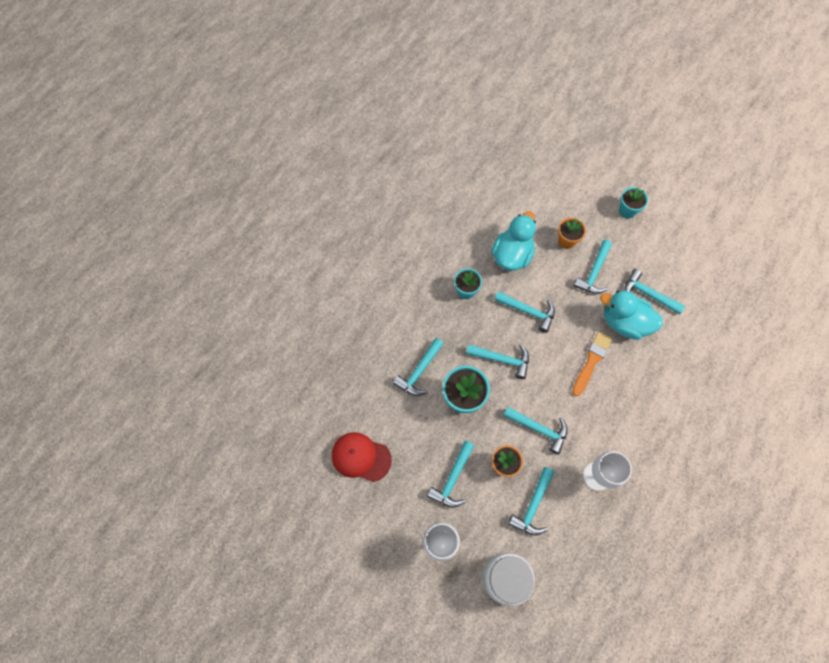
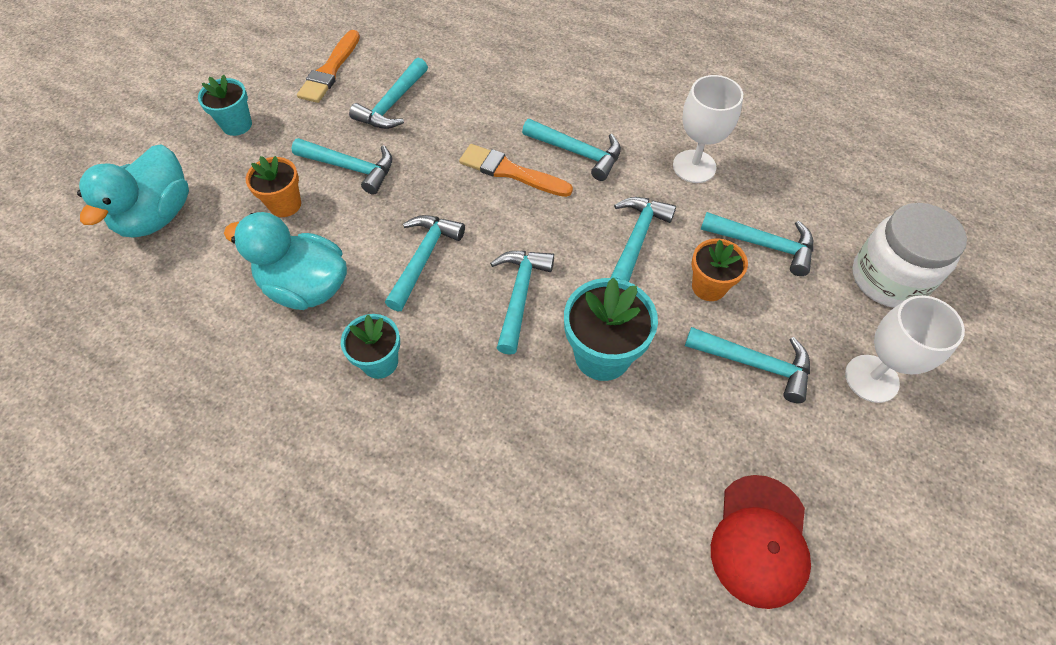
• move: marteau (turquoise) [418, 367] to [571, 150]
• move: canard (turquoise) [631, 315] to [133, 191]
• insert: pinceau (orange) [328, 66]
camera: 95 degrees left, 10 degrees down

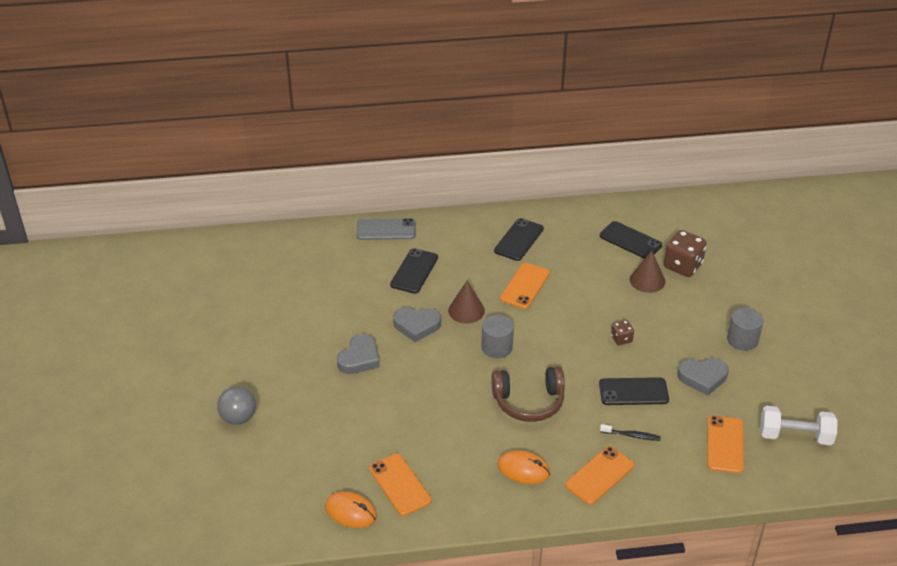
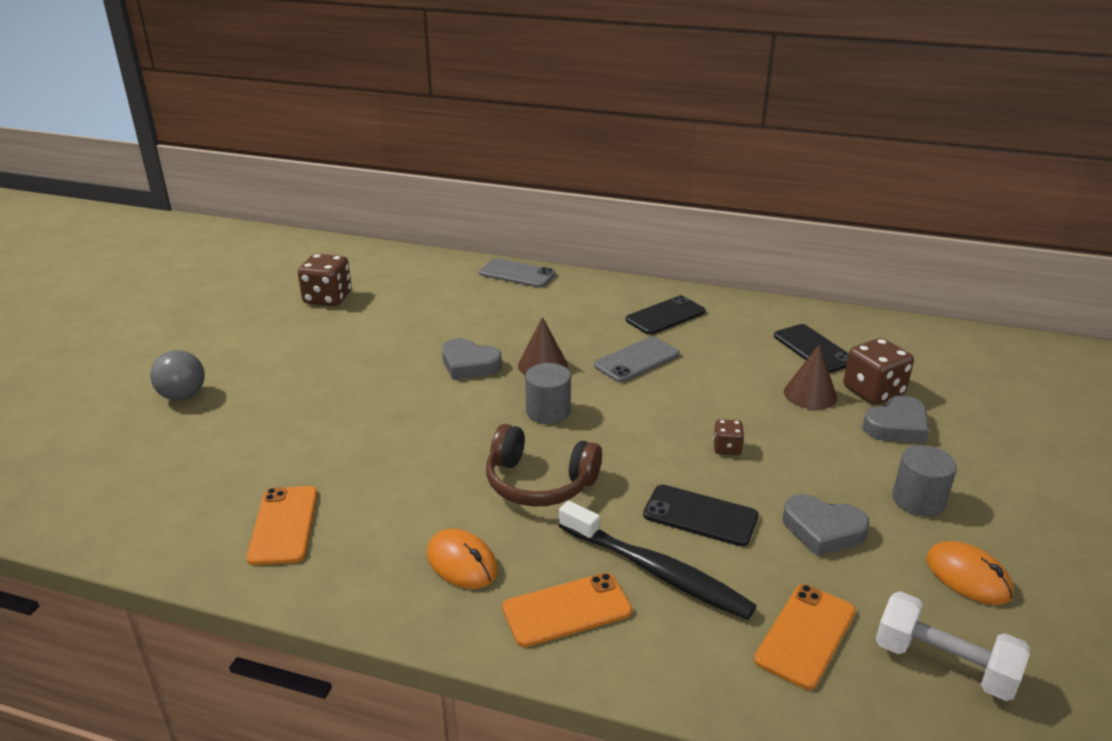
• move: souris (orange) [351, 509] to [970, 573]
• move: cœur (gris) [358, 354] to [895, 419]
• delete: téléphone (noir) [414, 271]
• recolor: téléphone (orange) [525, 286] to téléphone (gris) [637, 359]
• resize: brosse à dents (noir) [630, 432] = [657, 560] x2.19
• insert: dé (marron) [325, 280]
camera: 25 degrees right, 10 degrees down

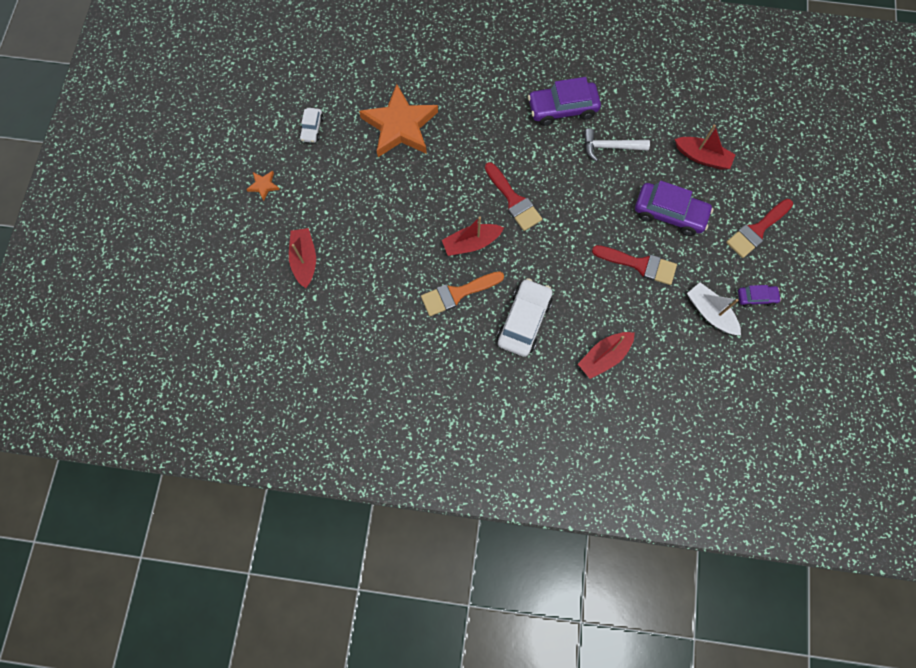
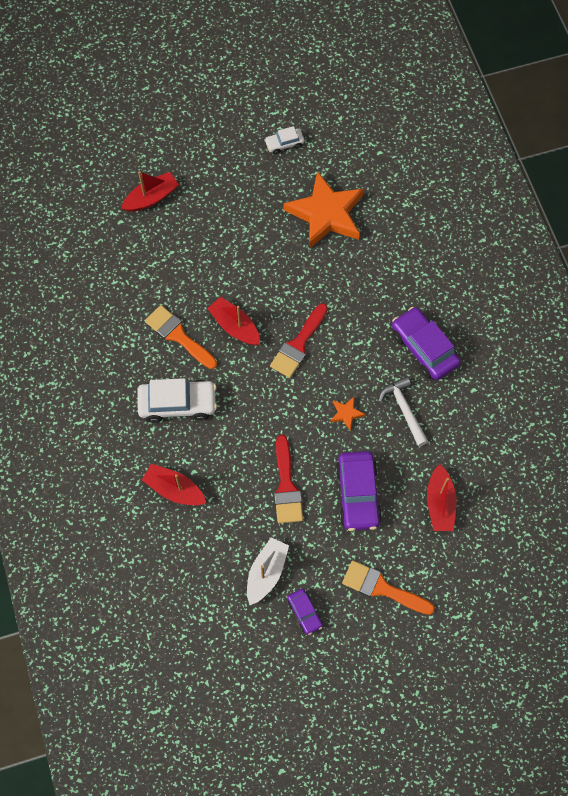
• move: étoile (orange) [263, 186] to [347, 413]
• recolor: pinceau (rouge) [759, 228] to pinceau (orange) [388, 587]
camera: 65 degrees right, 5 degrees down

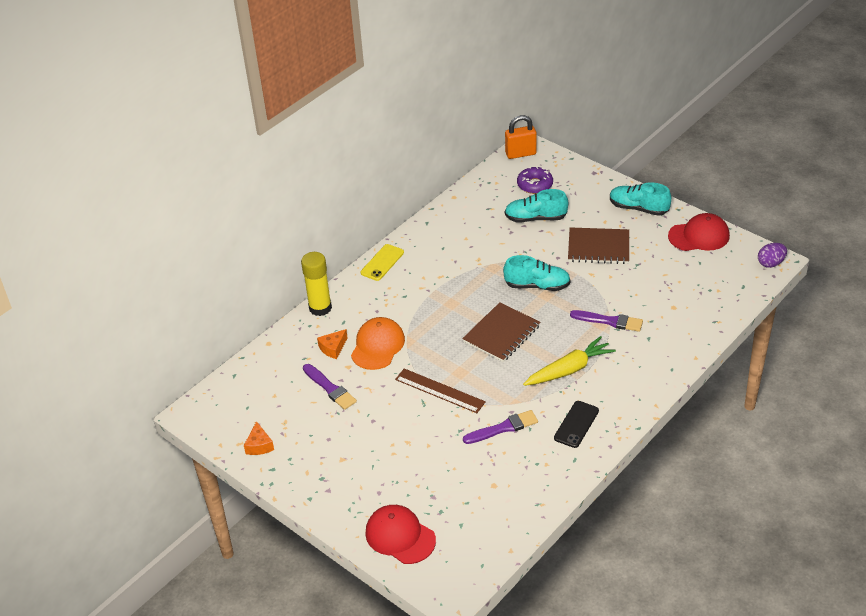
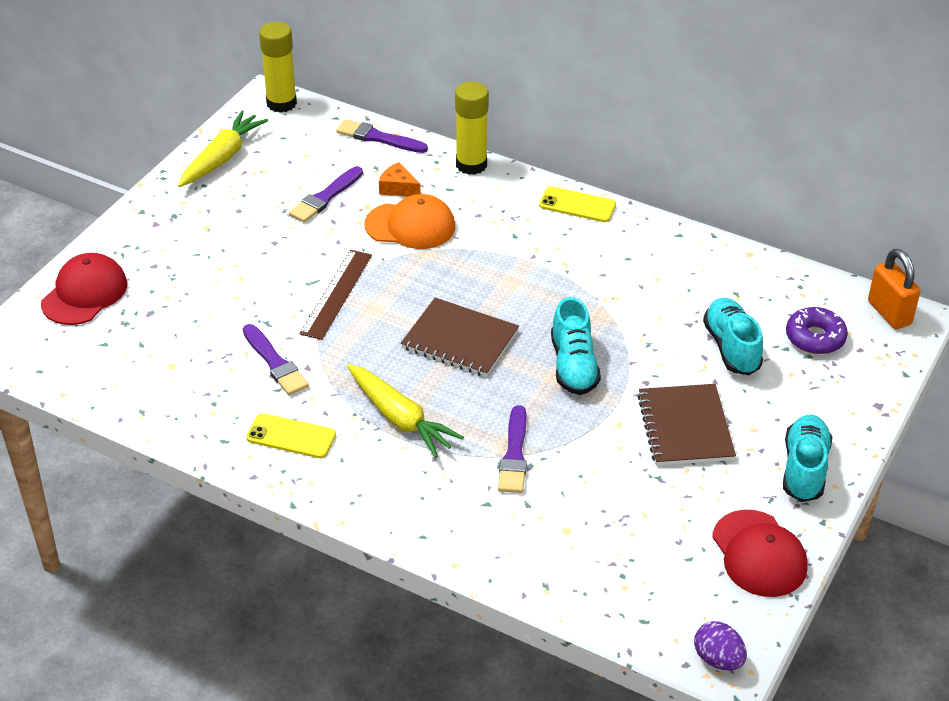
• replace: fromage (orange) [259, 438] to carotte (jaune) [223, 149]
• recolor: téléphone (noir) [576, 424] to téléphone (jaune) [291, 435]
• insert: bâton de colle (jaune) [278, 67]
• insert: pinceau (violet) [382, 136]
camera: 75 degrees right, 0 degrees up

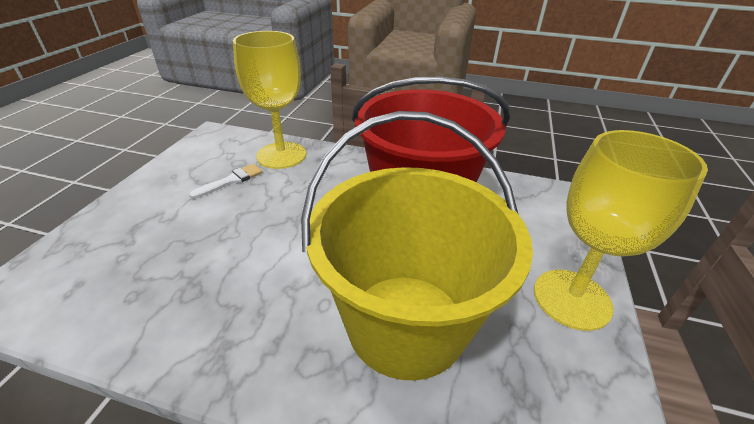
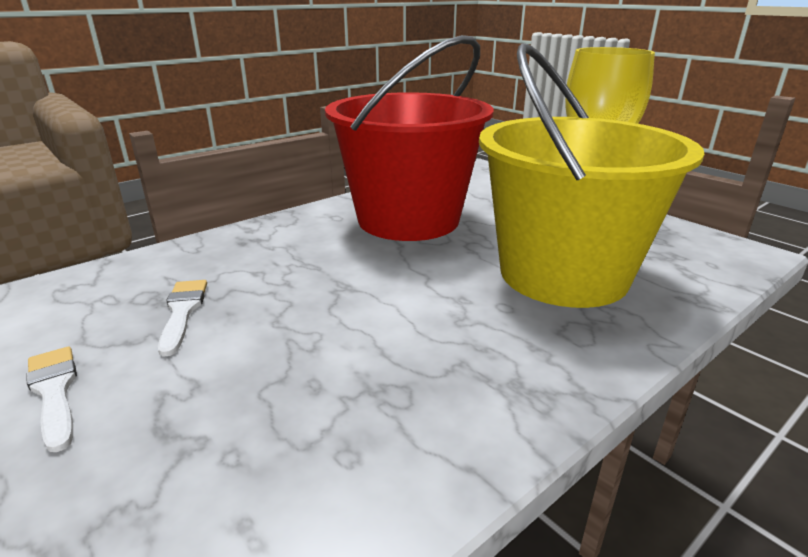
• delete: verre à pied (jaune) [269, 100]
• insert: pinceau (blanc) [51, 399]
camera: 55 degrees left, 10 degrees down

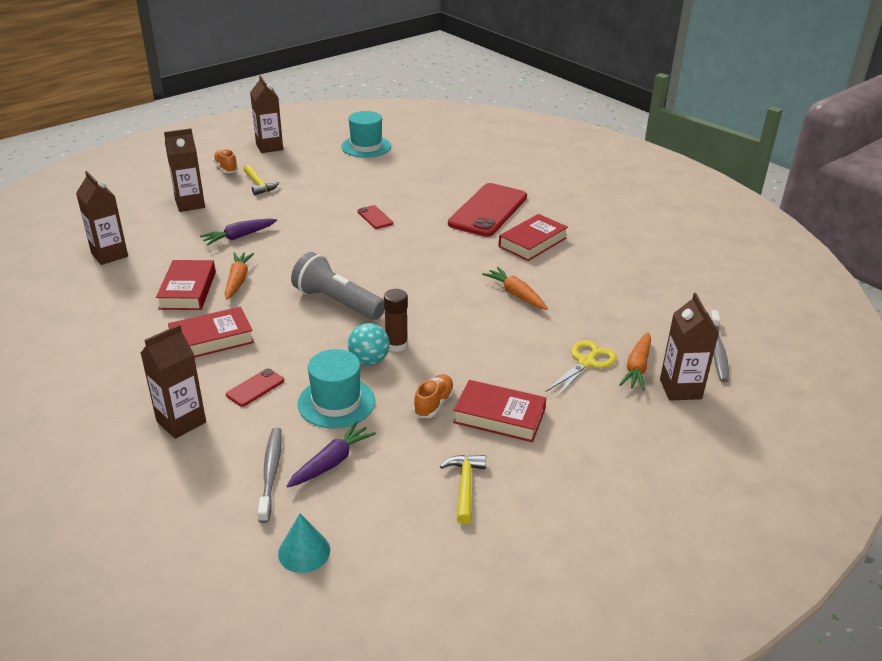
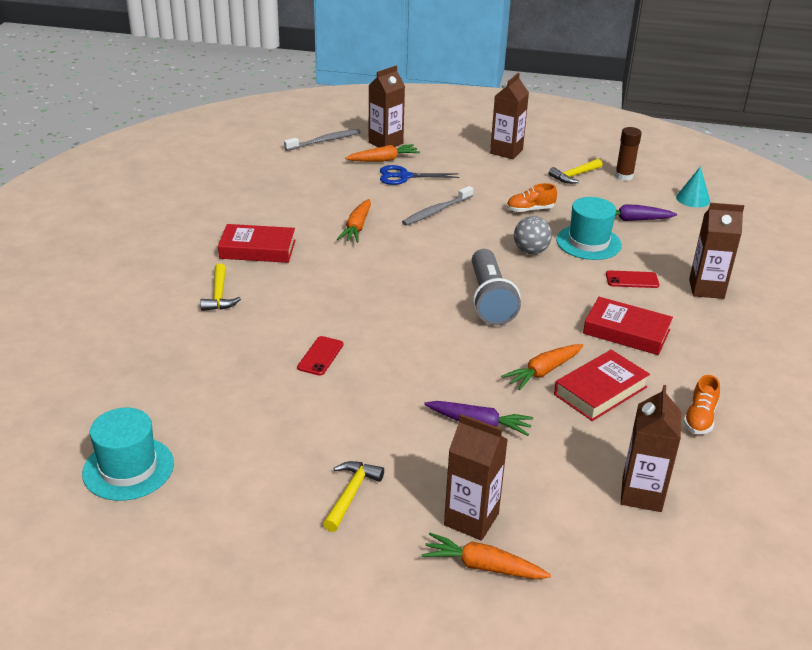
• move: chaussure (orange) [225, 161] to [701, 404]
• move: brique de lait (marron) [266, 114] to [509, 116]
• move: brosse à dents (gris) [269, 475] to [437, 206]
• recolor: balle (turquoise) [369, 344] to balle (gris) [533, 235]
• move: bâton de colle (marron) [396, 320] to [628, 154]
• replace: téléphone (rouge) [487, 210] to marteau (jaune) [220, 287]
• delete: livre (rouge) [499, 411]
• recolor: ciseaux (jaune) [581, 369] to ciseaux (bleu) [419, 175]
• insert: carotte (orange) [486, 556]
camera: 130 degrees left, 0 degrees up

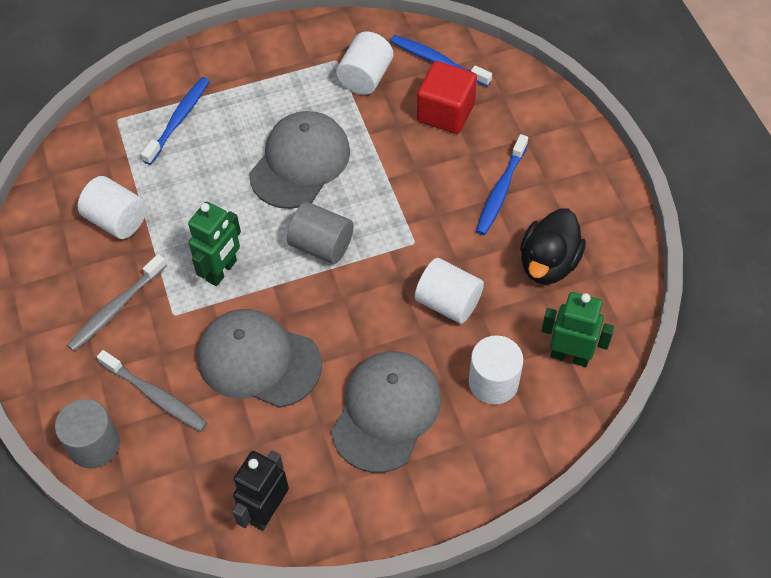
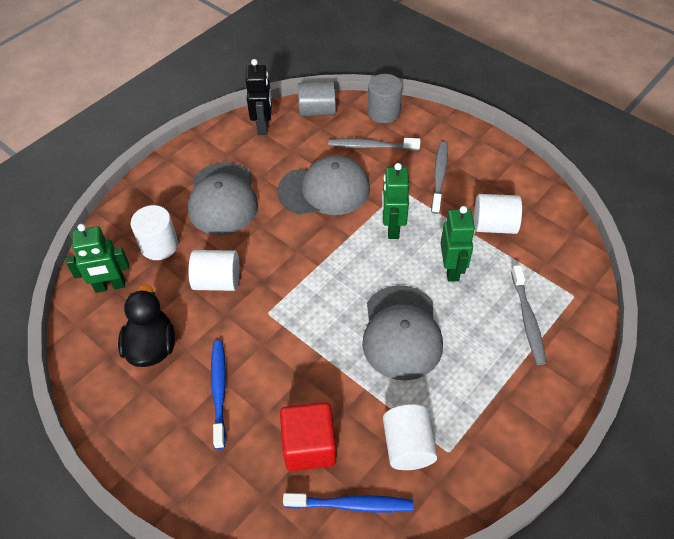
• recolor: brosse à dents (bleu) [175, 121] to brosse à dents (gris) [528, 315]
• move: cylindre (gris) [320, 233] to [317, 99]
• insert: robot (vert) [457, 244]
camera: 150 degrees right, 5 degrees down

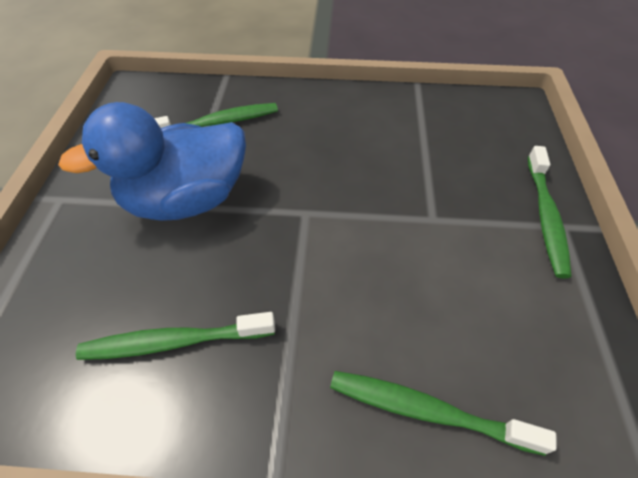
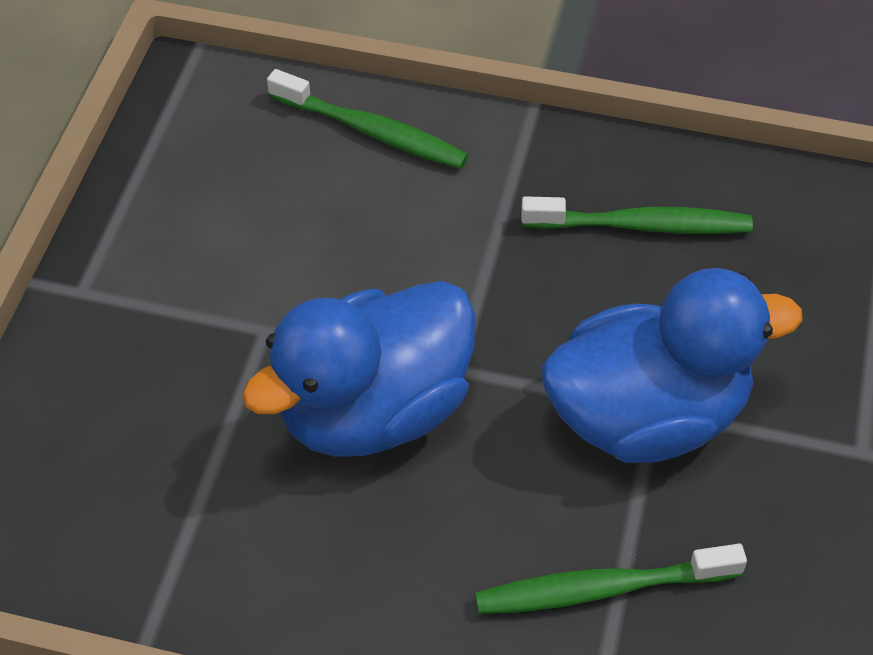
• delete: brosse à dents (vert) [550, 212]
• insert: canard (bleu) [359, 369]
camera: 170 degrees left, 0 degrees up

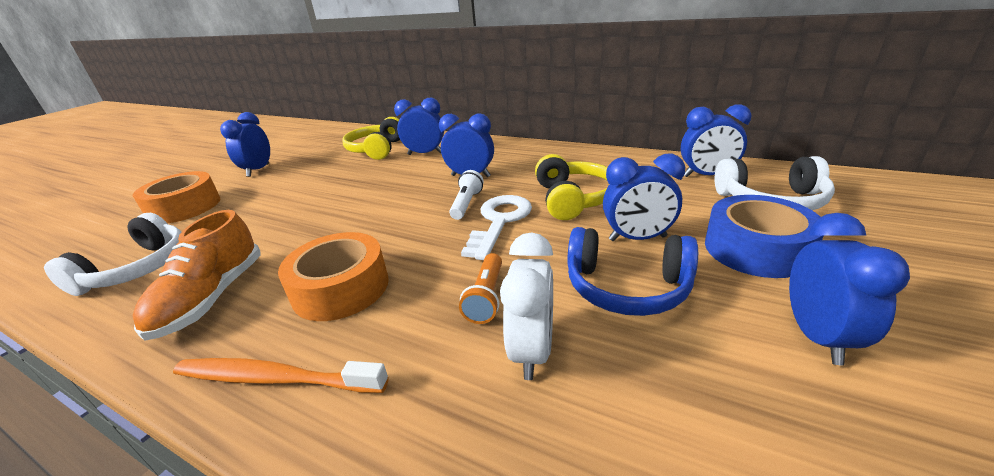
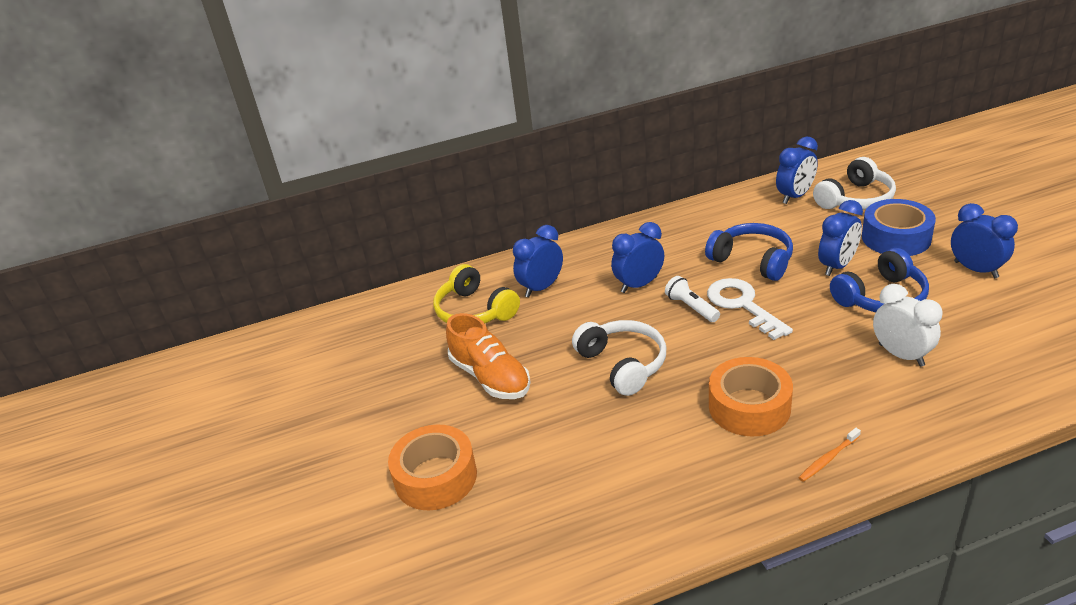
• move: casque audio (blanc) [112, 254] to [619, 358]
• move: chaussure (orange) [197, 275] to [488, 356]
• resize: brosse à dents (orange) [280, 375] = [829, 455] x0.54
• delete: réveil (bleu) [245, 144]
• delete: lampe de poche (orange) [480, 288]
• recolor: casque audio (jaune) [571, 187] to casque audio (bleu) [749, 252]
camera: 45 degrees left, 5 degrees up

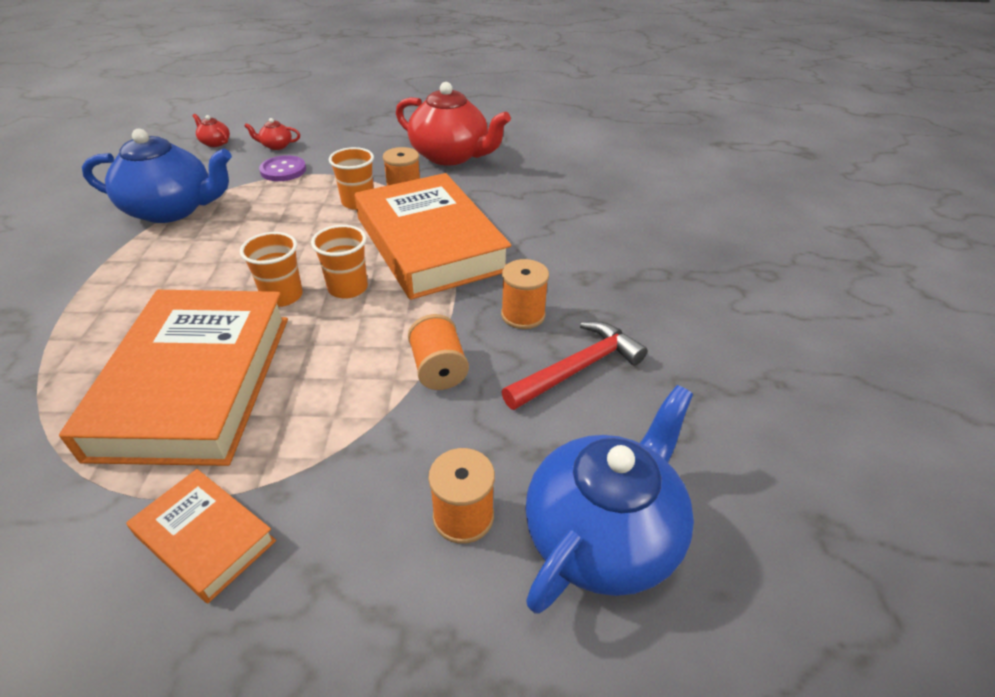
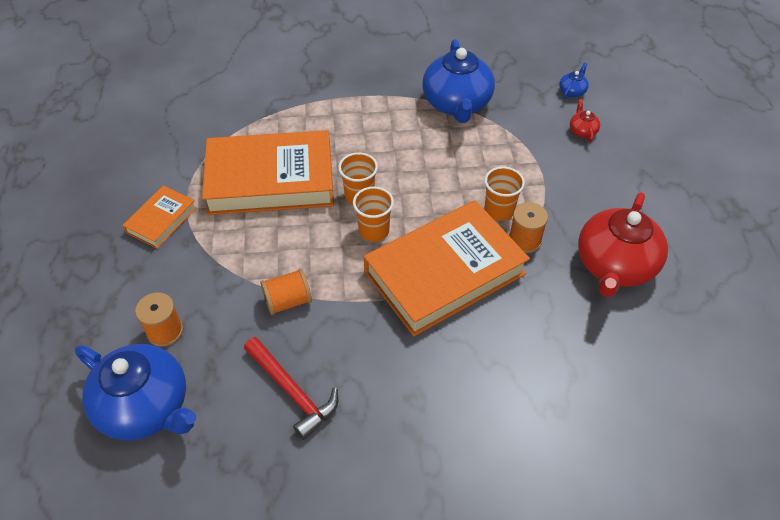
• recolor: théière (rouge) [211, 130] to théière (bleu) [574, 80]
• delete: bouton (violet) [282, 168]
• delete: bobine (orange) [525, 294]
camera: 85 degrees right, 10 degrees up

